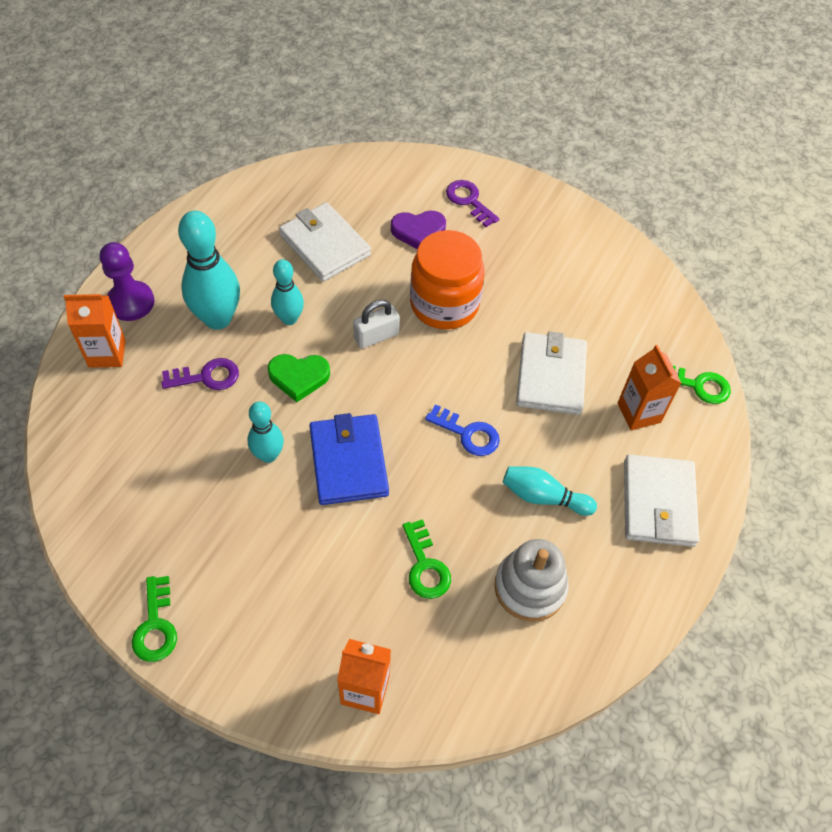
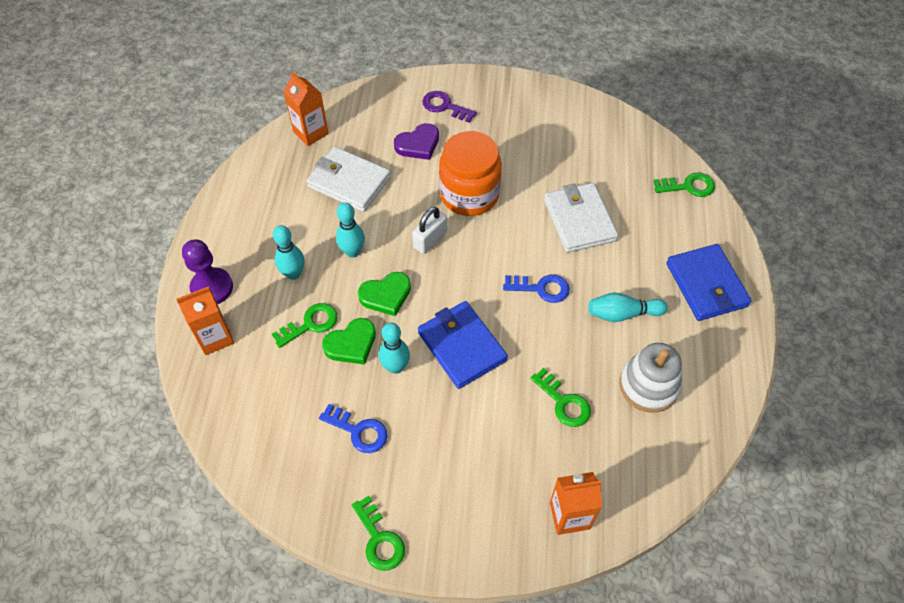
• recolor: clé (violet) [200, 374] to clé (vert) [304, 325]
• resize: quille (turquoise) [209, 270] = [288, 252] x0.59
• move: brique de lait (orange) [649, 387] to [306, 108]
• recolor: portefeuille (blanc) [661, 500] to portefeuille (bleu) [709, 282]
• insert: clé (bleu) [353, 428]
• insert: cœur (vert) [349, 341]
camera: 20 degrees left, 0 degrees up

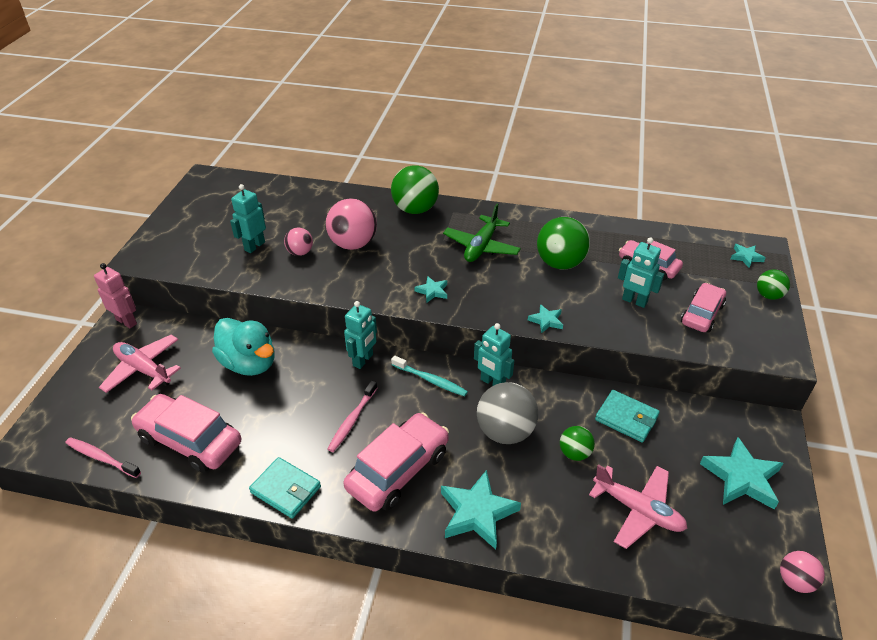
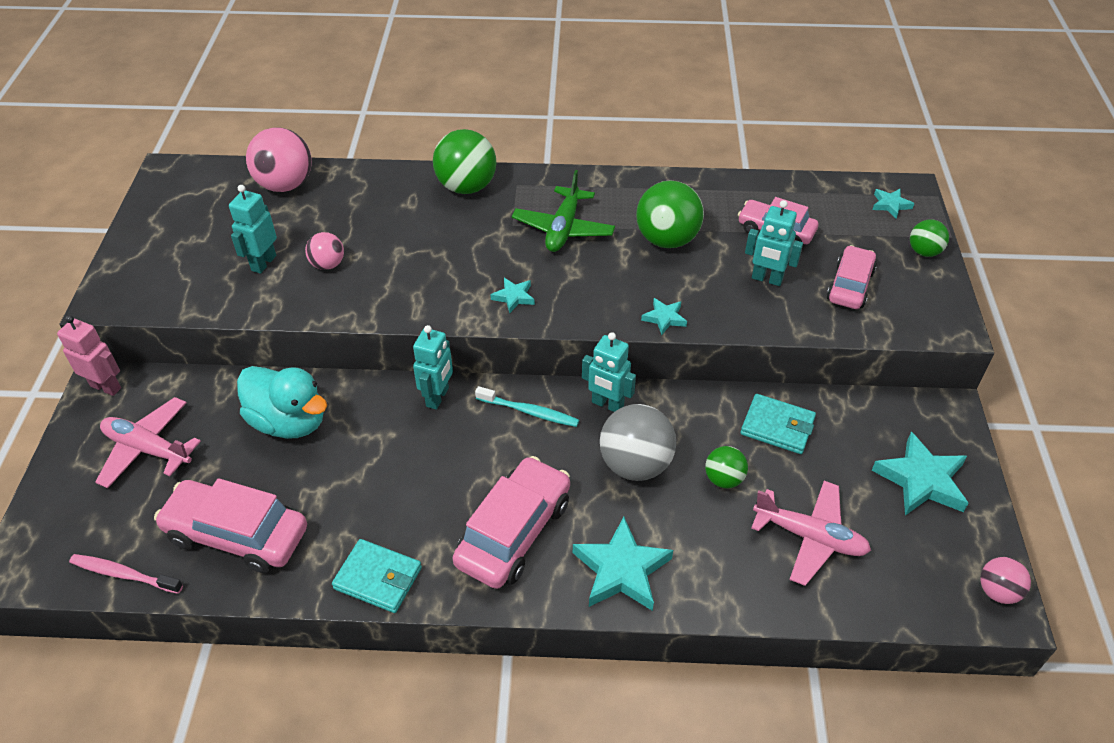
• move: balle (rose) [351, 224] to [279, 159]
• delete: brosse à dents (rose) [352, 416]
camera: 10 degrees left, 5 degrees up

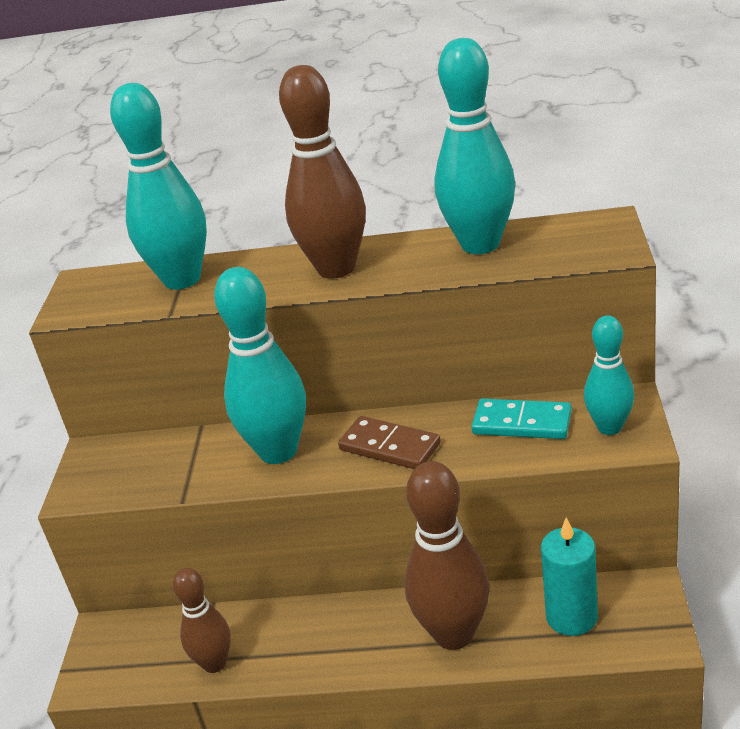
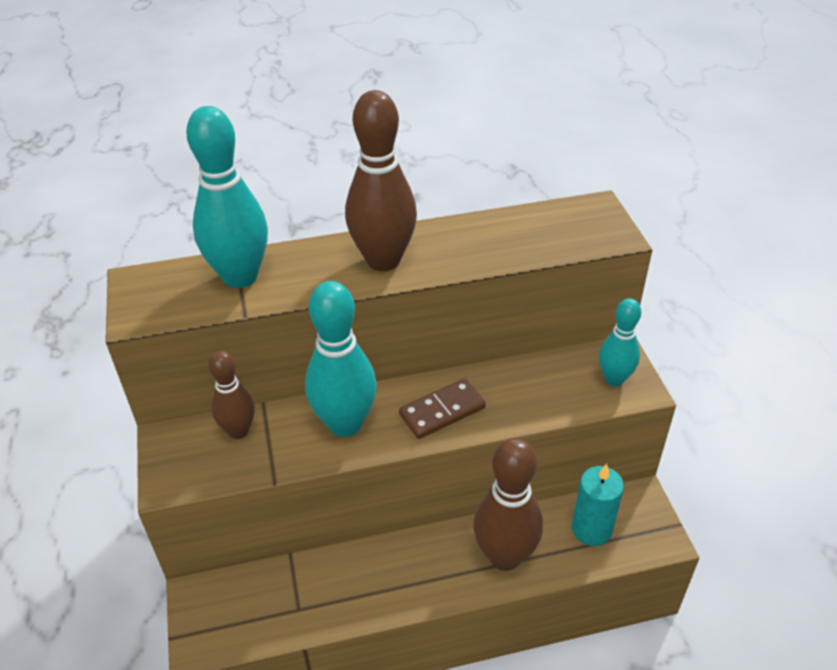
• move: quille (marron) [202, 620] to [232, 395]
• rotate: domino (marron) [389, 442] = [442, 409] 45 degrees counterclockwise
• delete: quille (turquoise) [474, 146]
• delete: domino (turquoise) [521, 419]
camera: 20 degrees left, 10 degrees up

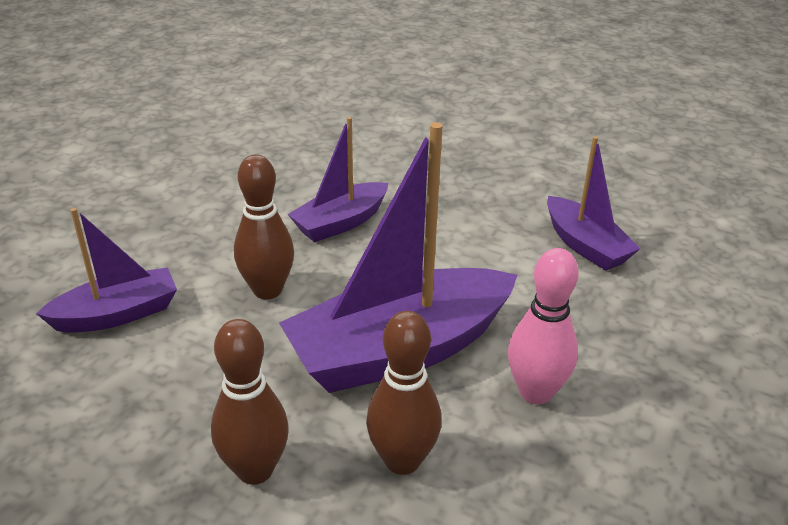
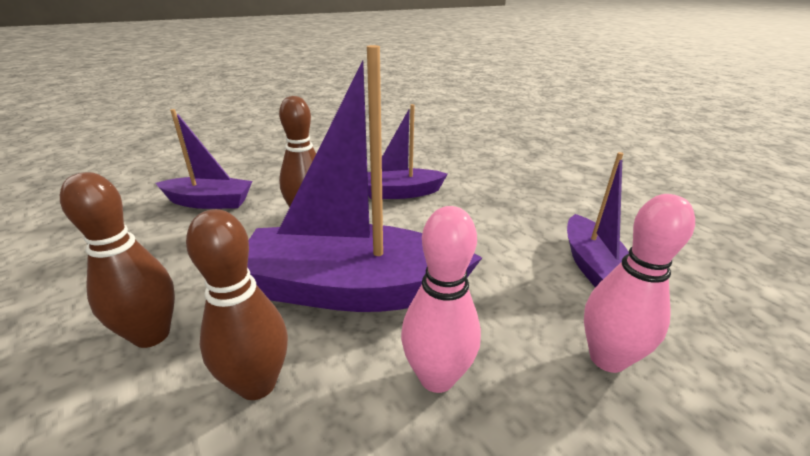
• insert: quille (rose) [639, 283]
camera: 30 degrees right, 5 degrees down

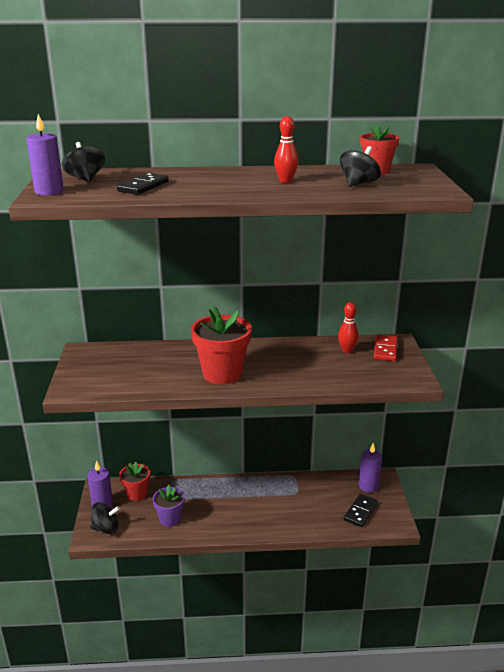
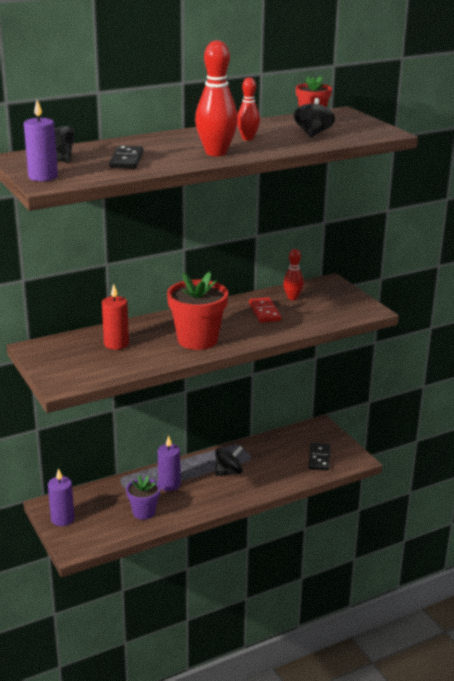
• move: toupie (noir) [105, 518] to [229, 461]
• delete: pot de fleurs (rouge) [134, 481]
• move: bougie (violet) [370, 468] to [169, 463]
• move: domino (rouge) [386, 348] to [265, 310]
• insert: bougie (rouge) [115, 317]
• insert: quille (rouge) [216, 98]
camera: 25 degrees left, 0 degrees up

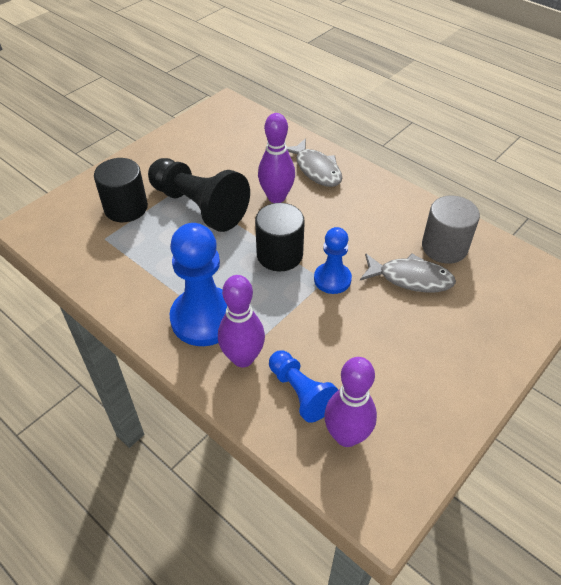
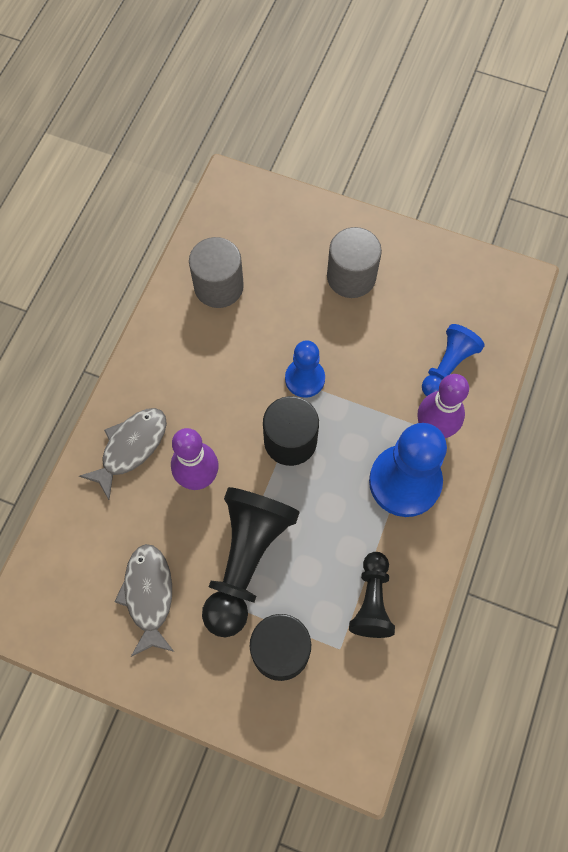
• delete: quille (violet) [350, 402]
• move: poisson (gris) [408, 273] to [144, 600]
• insert: cylindre (gris) [354, 262]
• insert: pion (noir) [372, 595]
camera: 110 degrees left, 20 degrees up

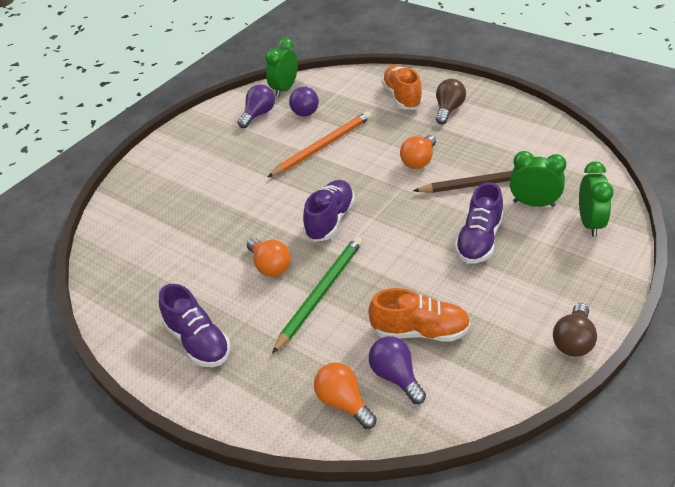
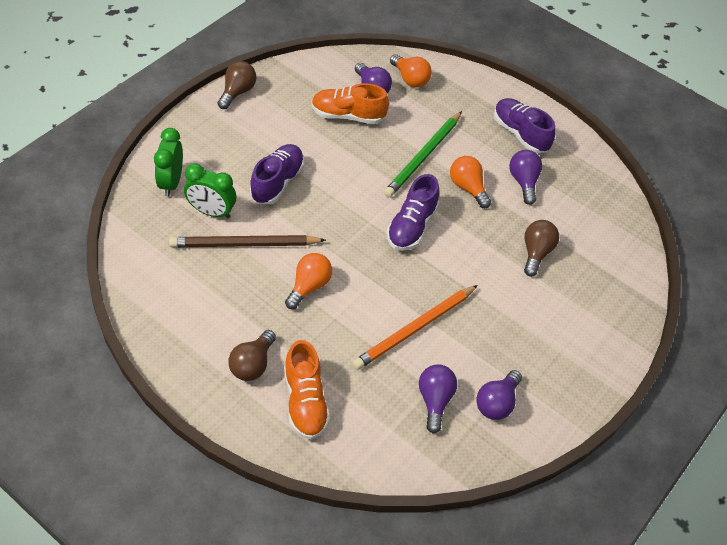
• delete: réveil (vert) [281, 67]
• insert: ampoule (violet) [525, 177]
• insert: ampoule (marron) [541, 248]
camera: 175 degrees right, 10 degrees up

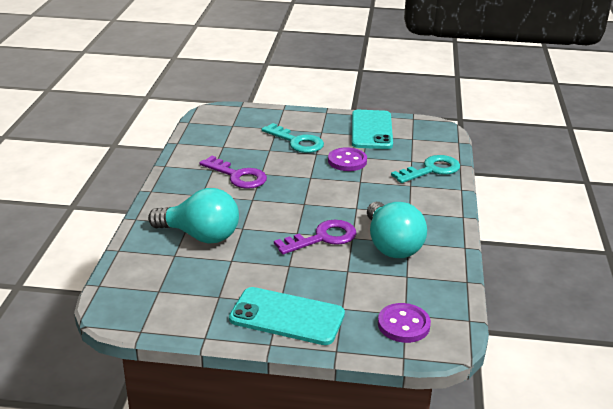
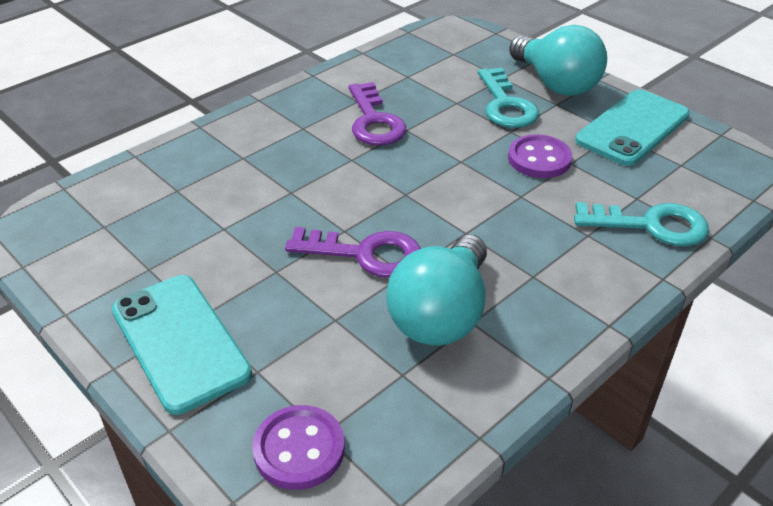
• move: ampoule (turquoise) [193, 215] to [558, 60]
camera: 40 degrees right, 10 degrees up

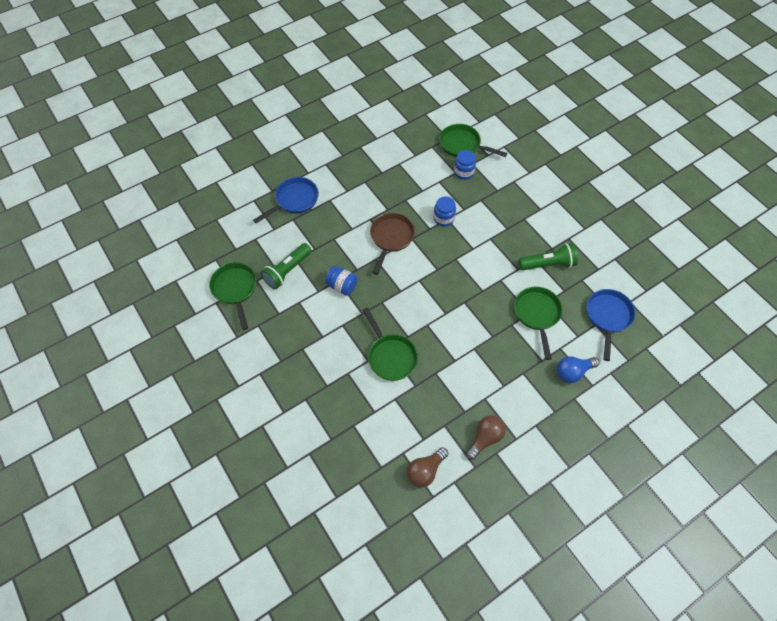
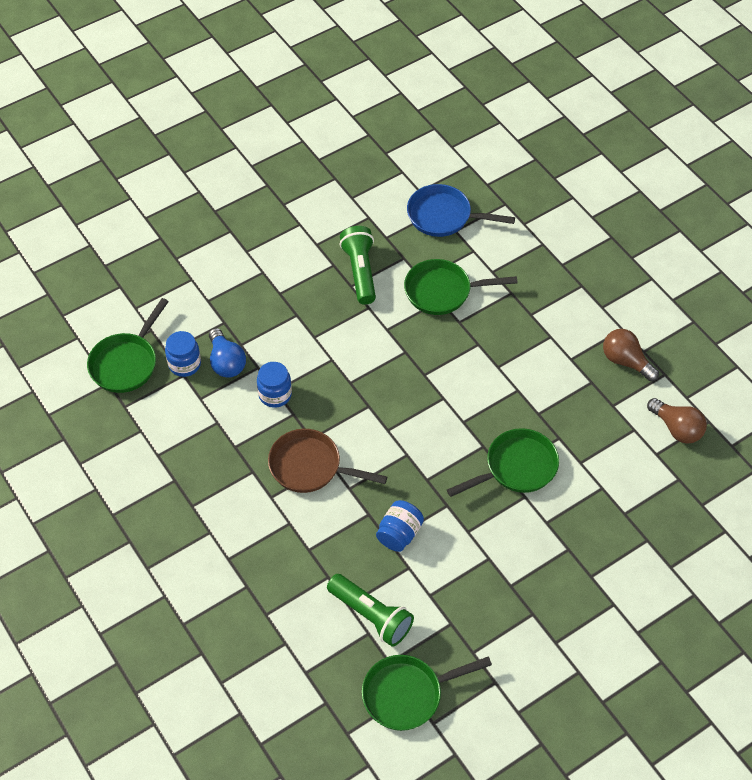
• delete: poêle (bleu) [286, 200]
• move: ampoule (bleu) [578, 369] to [227, 353]
camera: 90 degrees left, 5 degrees down

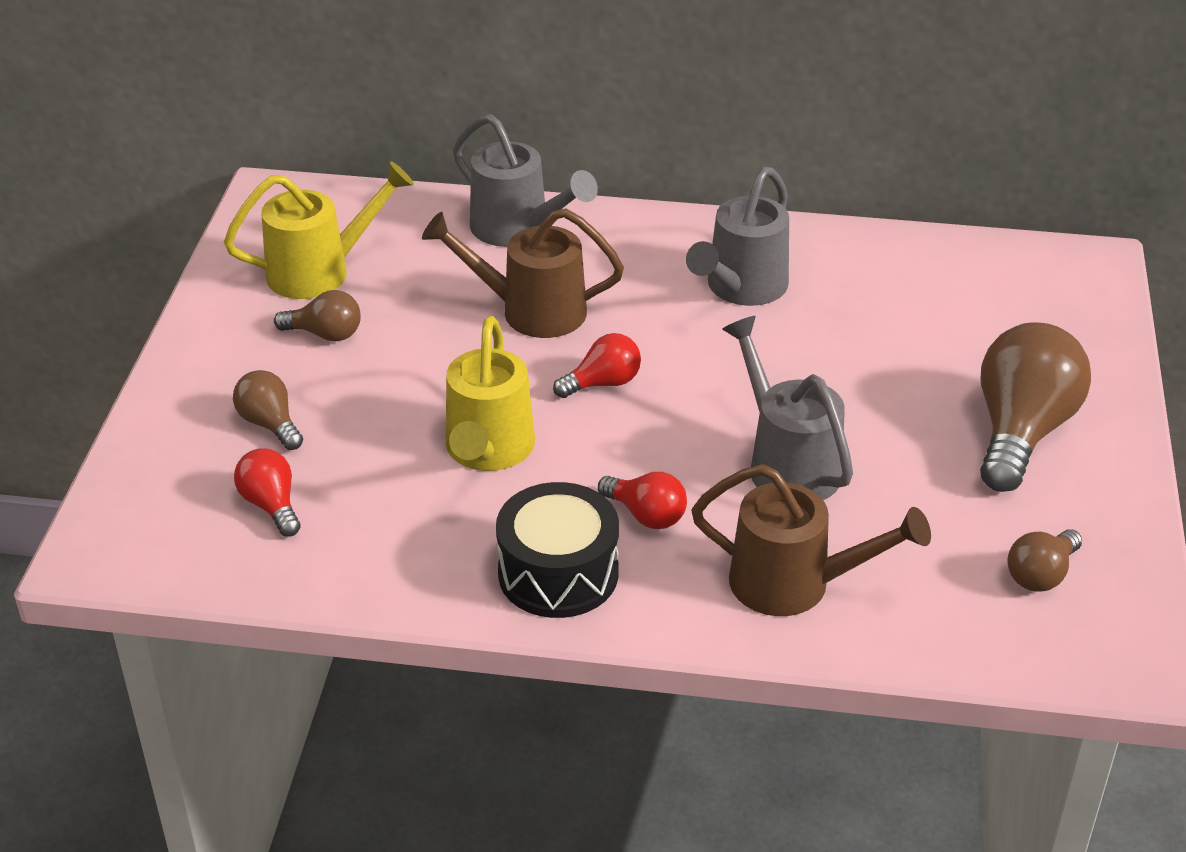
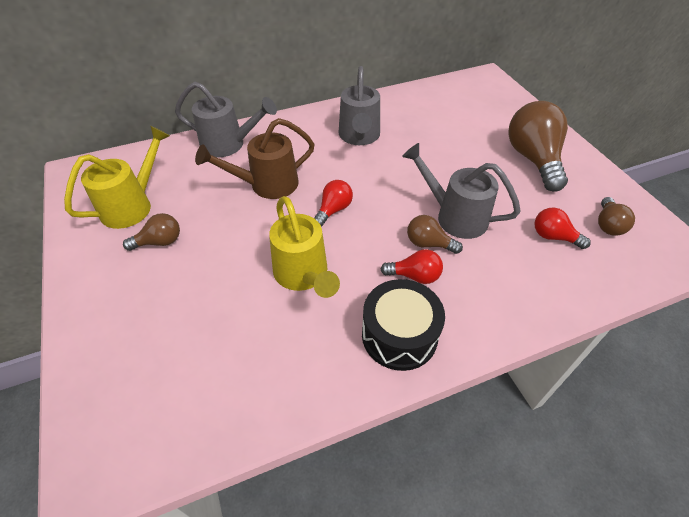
• move: ampoule (marron) [268, 410] to [435, 234]
• move: ampoule (rouge) [267, 492] to [563, 228]
• delete: arrosoir (marron) [811, 540]
camera: 30 degrees left, 10 degrees up

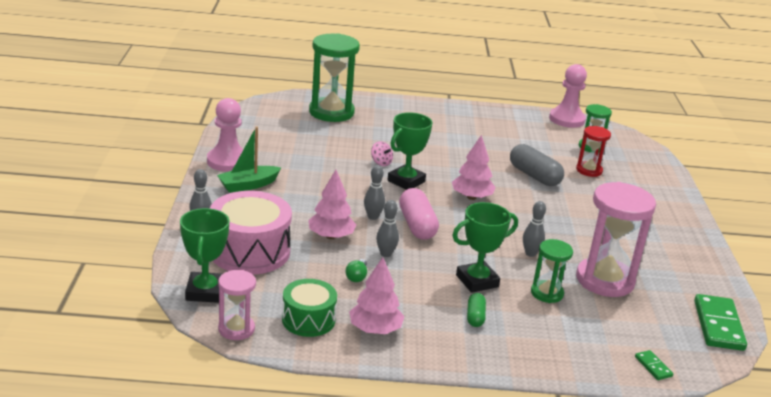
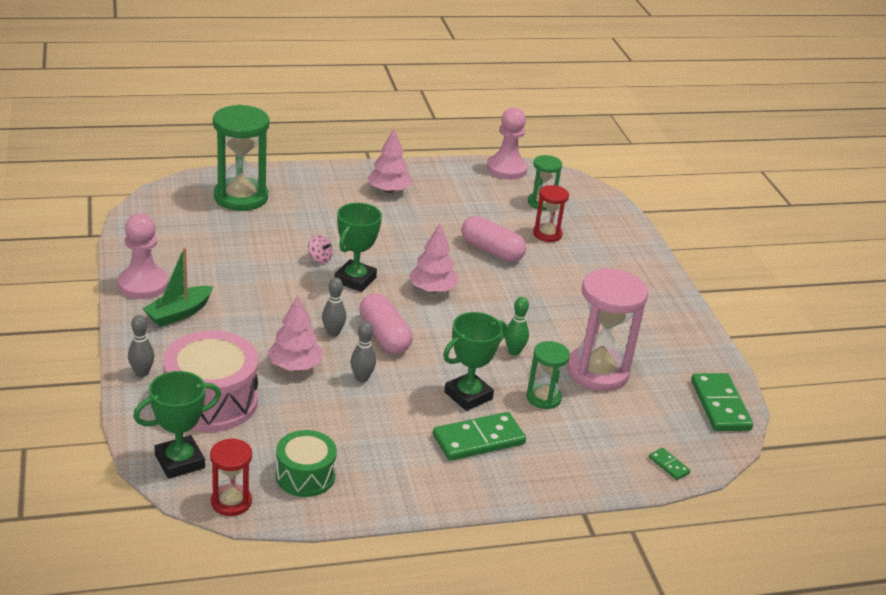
• rotate: trophée (vert) [204, 255] = [177, 425] 75 degrees clockwise
• recolor: sablier (rose) [237, 305] to sablier (rouge) [231, 477]
• delete: ampoule (vert) [356, 270]
• move: arbre (rose) [377, 295] to [389, 161]
• replace: gélule (vert) [476, 310] to domino (vert) [479, 436]
• recolor: gélule (gris) [537, 165] to gélule (rose) [493, 239]
• recolor: quille (gris) [534, 229] to quille (vert) [517, 326]
camera: 15 degrees left, 5 degrees up

